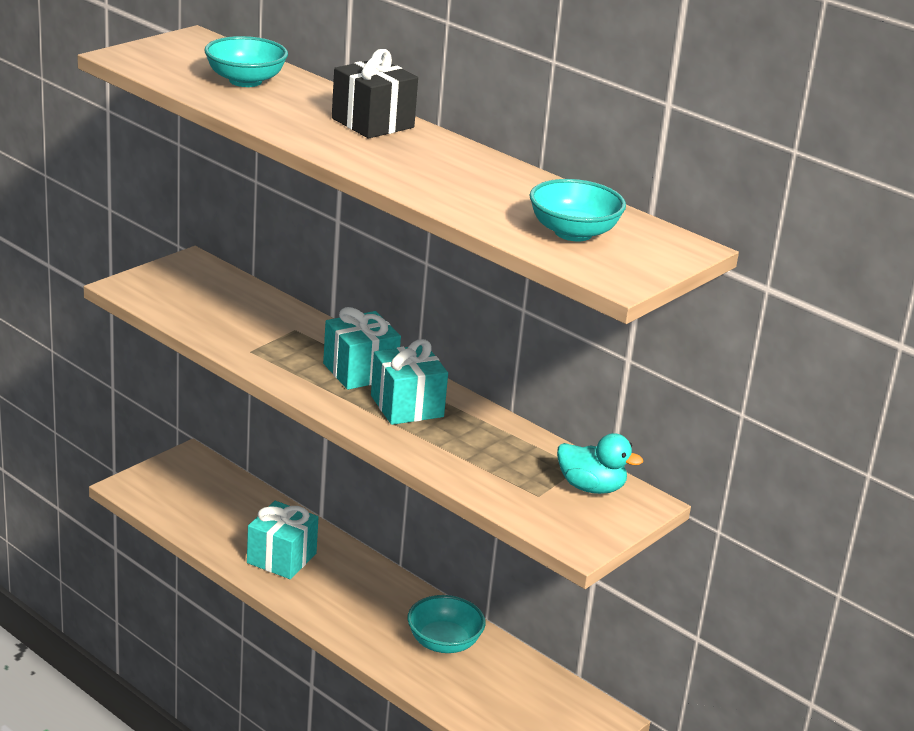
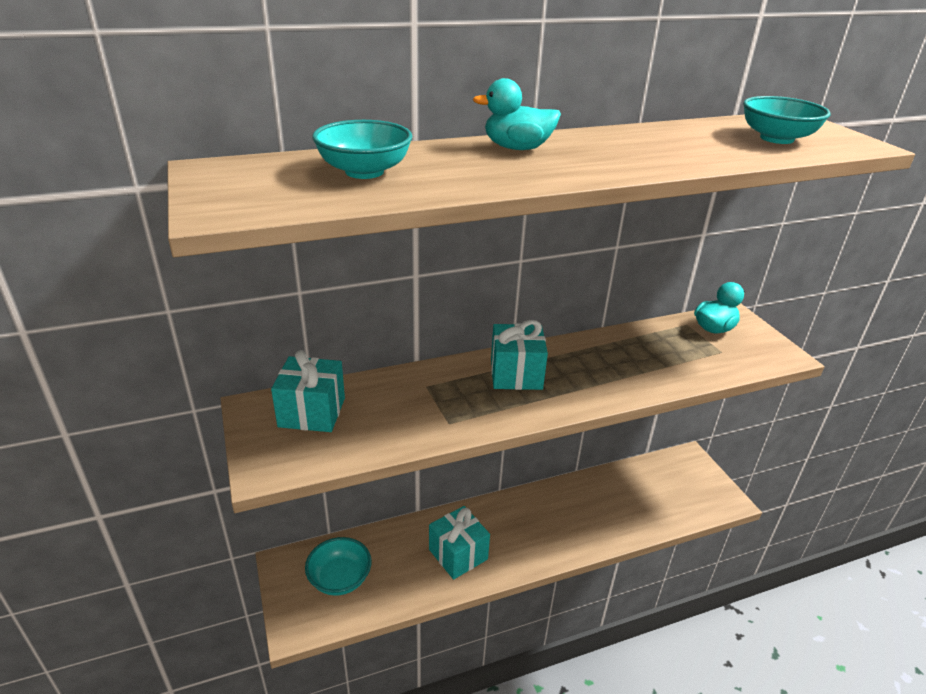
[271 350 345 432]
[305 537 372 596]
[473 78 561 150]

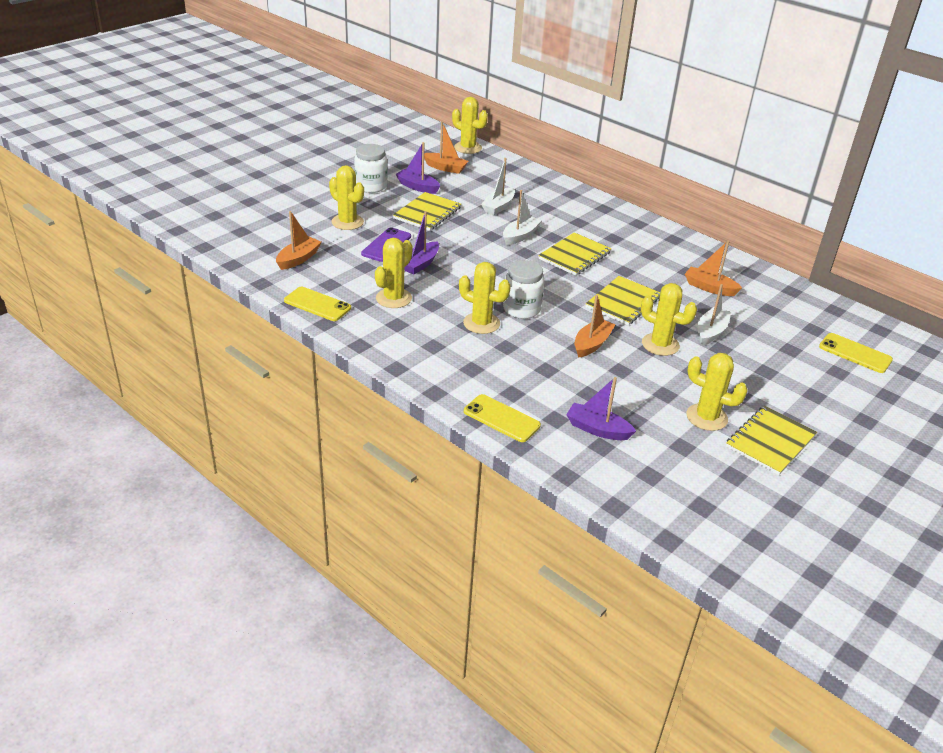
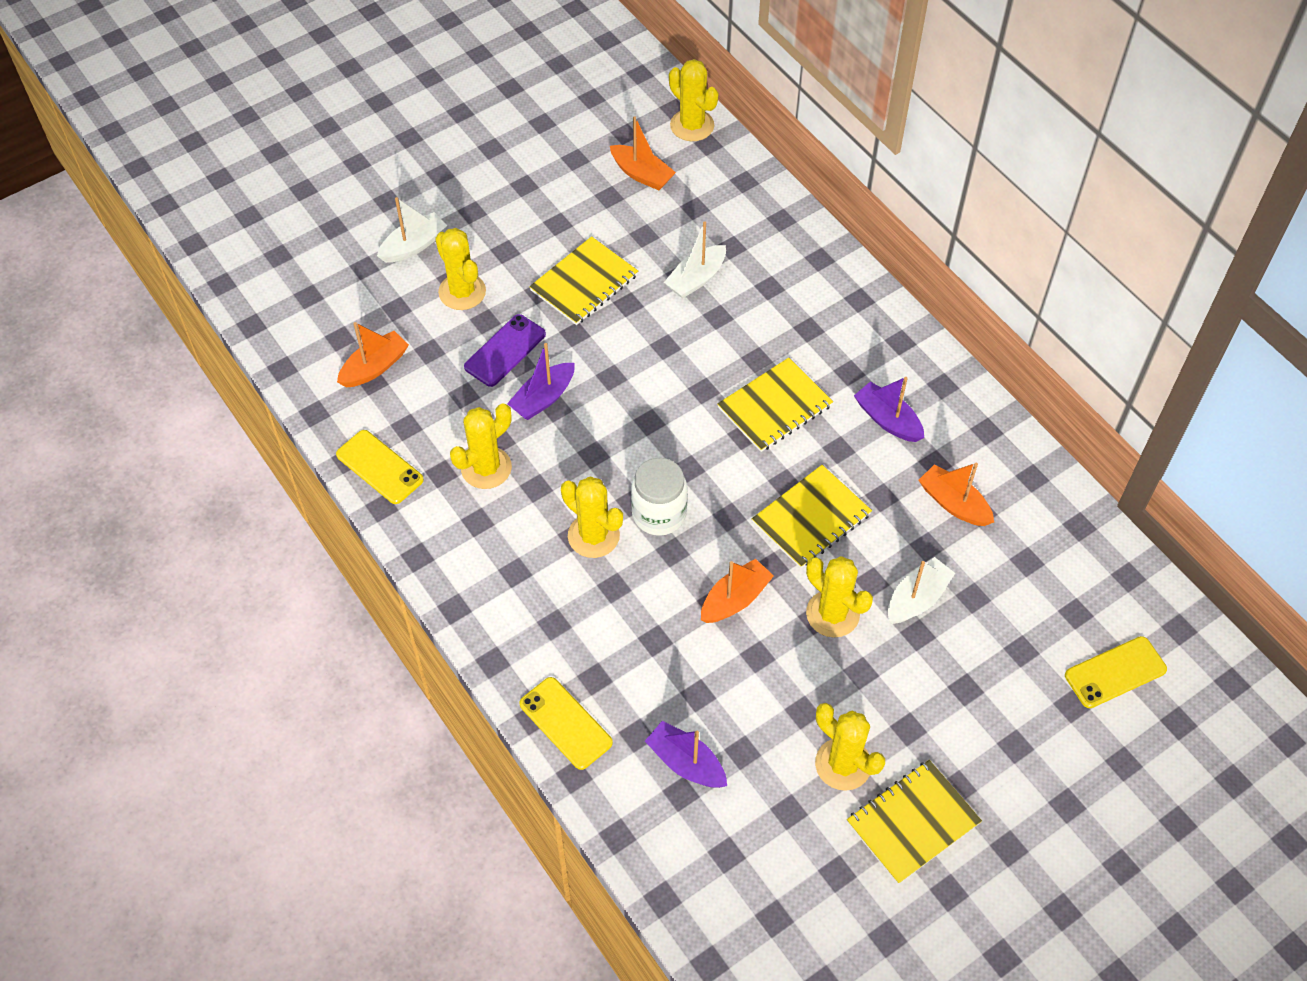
[354 144 387 193] (first image)
[854 377 924 442]
[377 197 447 263]
[1065 636 1167 708]

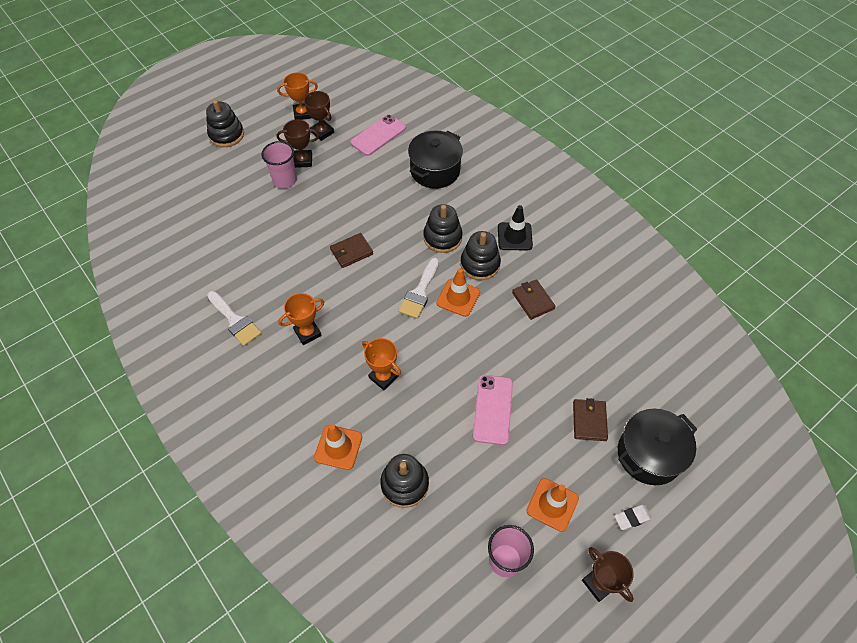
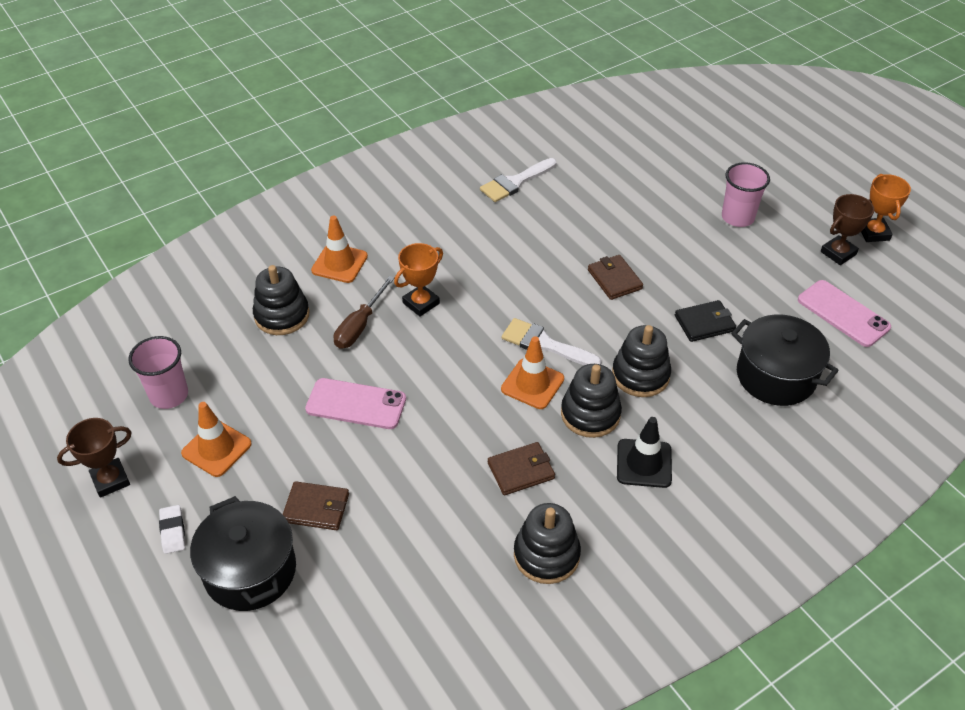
[277 120 319 168] (first image)
[278 293 324 345] (first image)
[334 276 394 349]
[675 300 736 342]
[514 503 581 584]

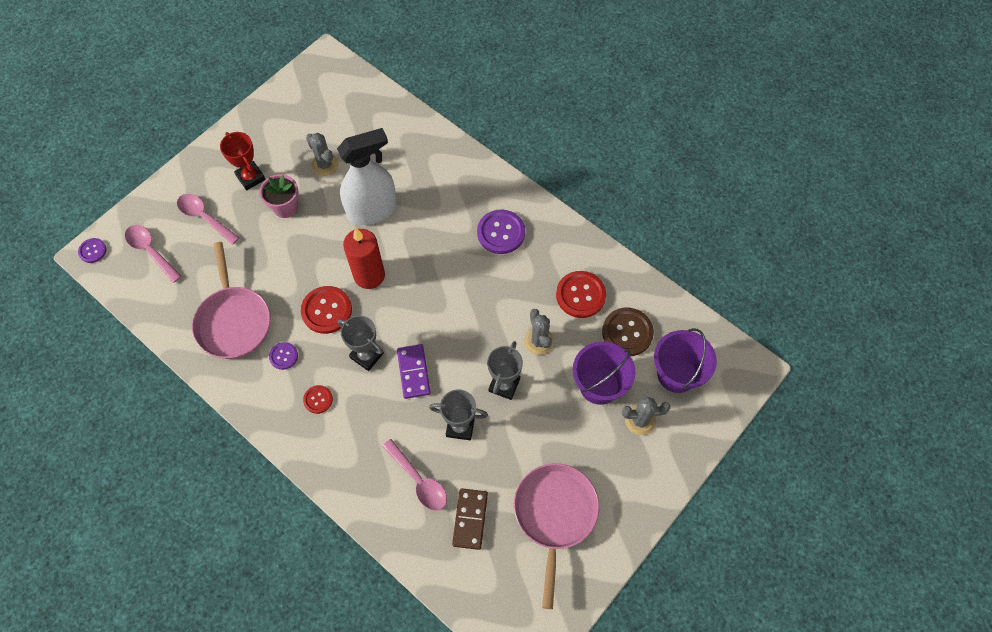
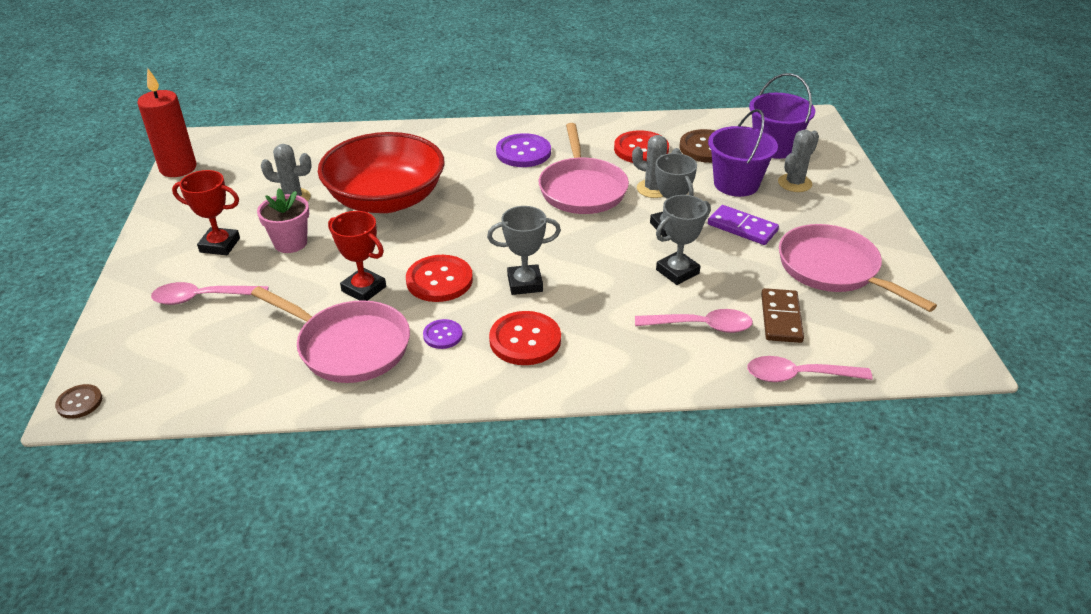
[328 211 386 301]
[539 123 629 214]
[747 356 873 382]
[137 68 197 177]
[708 205 779 245]
[318 132 445 213]
[55 384 102 419]
[761 288 804 343]
[489 311 561 365]

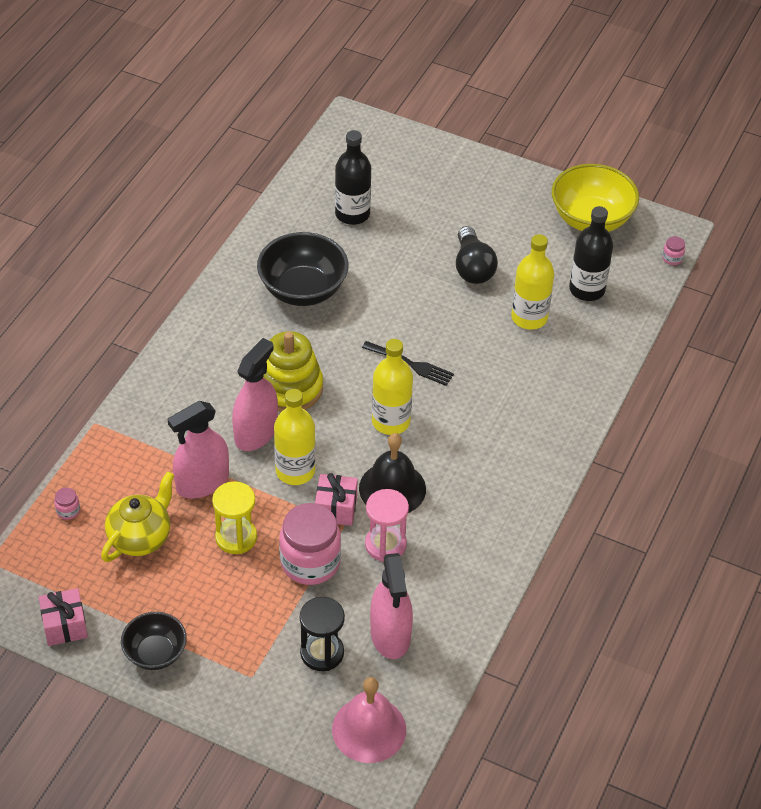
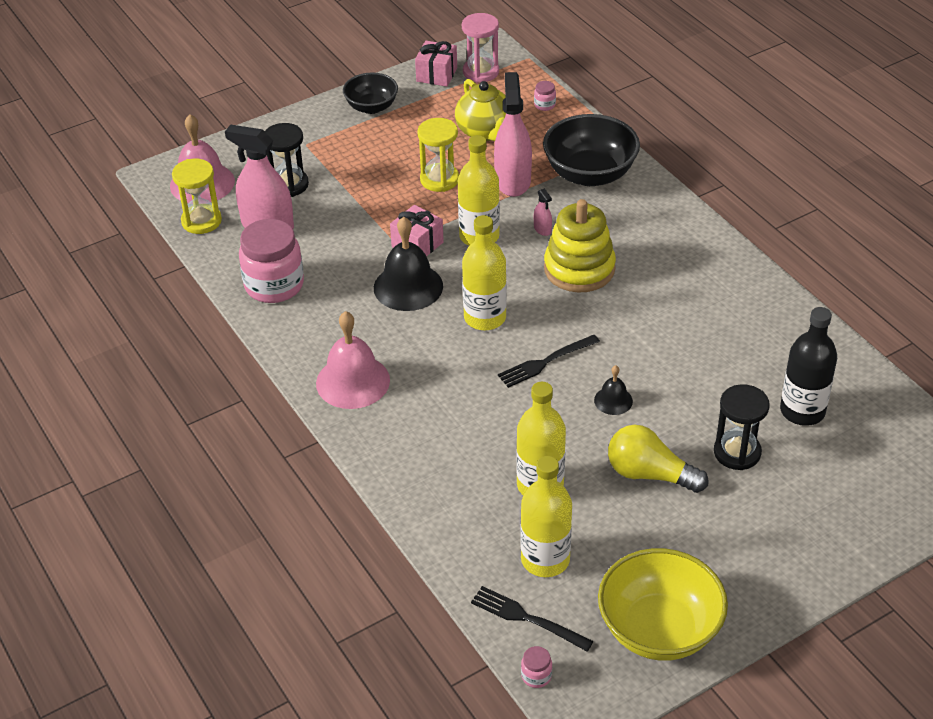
[172 159 222 234]
[316 311 390 409]
[471 586 594 652]
[594 365 633 415]
[714 384 770 470]
[543 114 640 186]
[239 219 304 303]
[462 13 499 83]
[608 425 708 493]
[521 456 572 577]
[534 188 552 236]

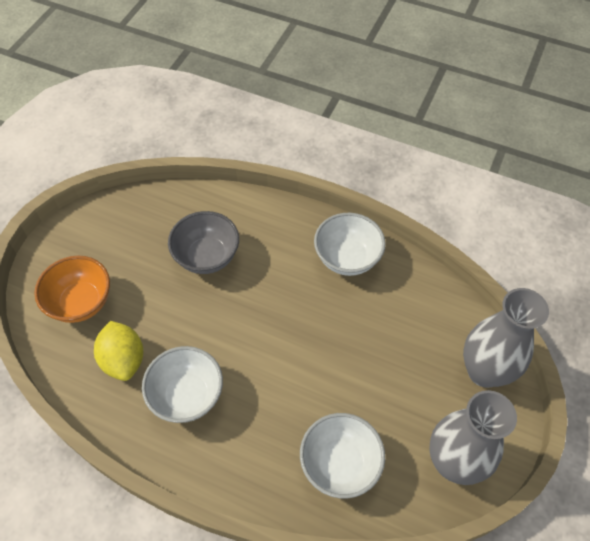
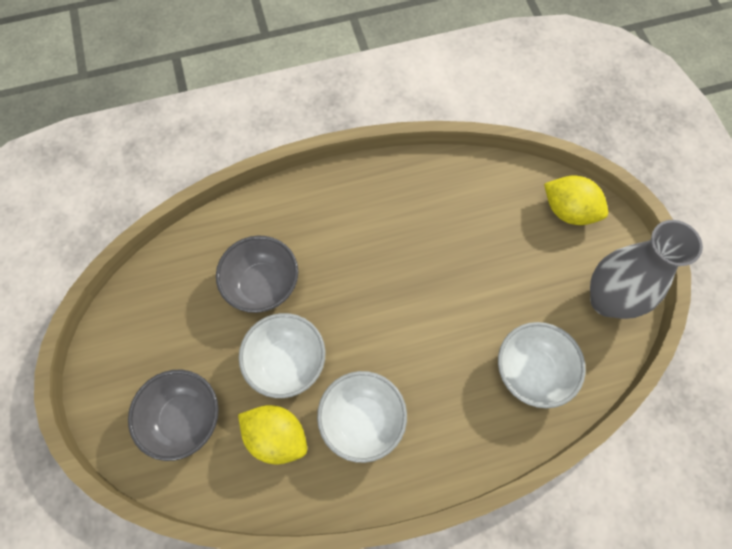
[239 313 326 398]
[544 176 608 225]
[128 370 219 461]

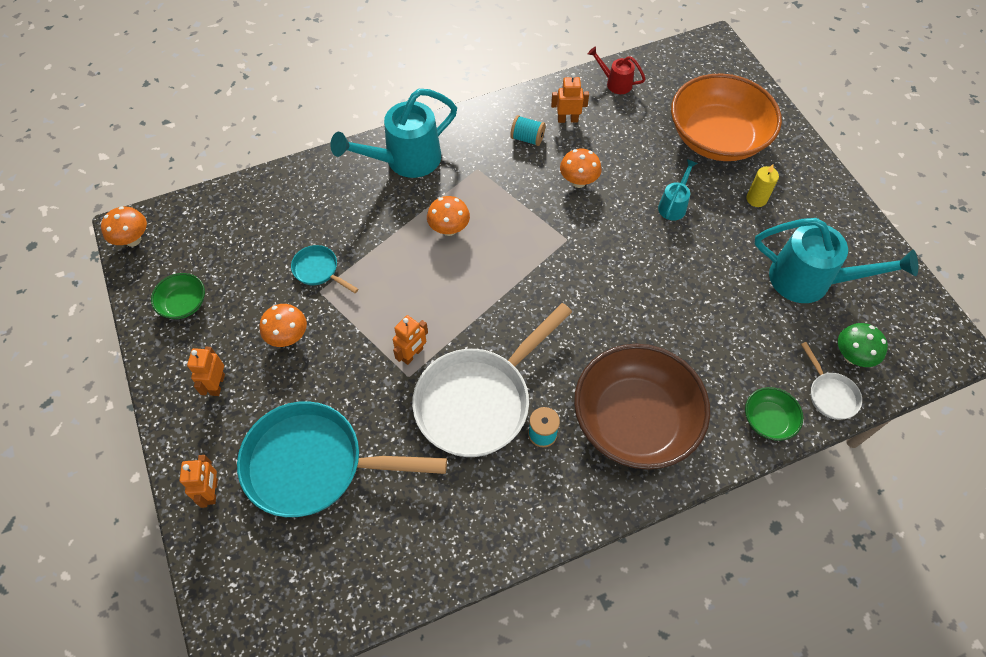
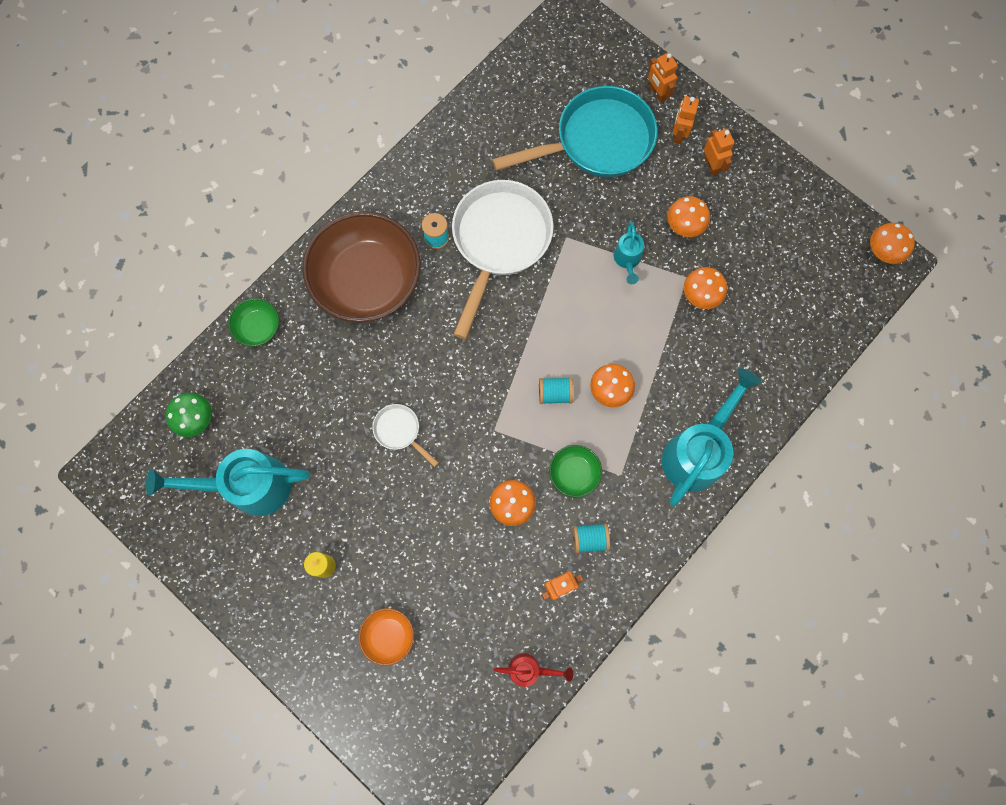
[539 377 573 404]
[549 445 602 497]
[673 96 699 144]
[614 221 644 284]
[372 404 439 467]
[684 267 727 309]
[359 608 414 666]

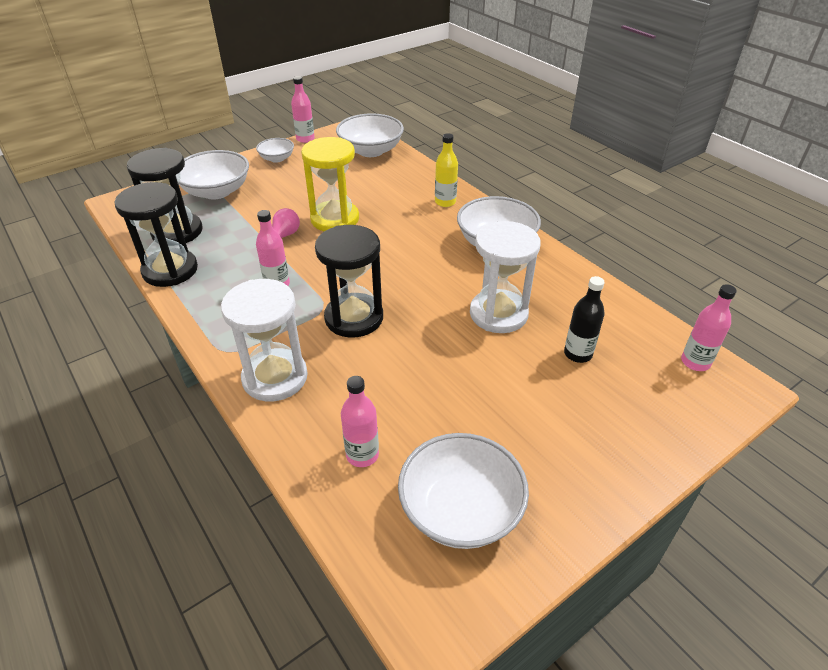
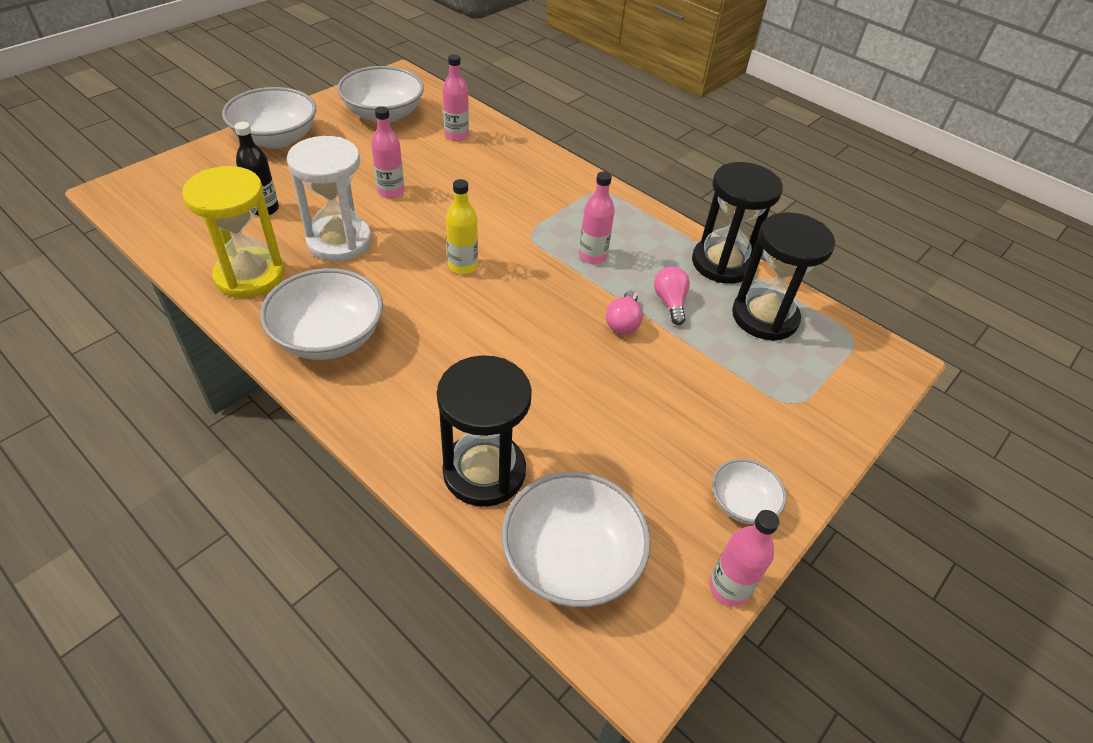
[221 279 308 401] (first image)
[654 266 690 325]
[222 87 316 148]
[182 166 285 298]
[437 355 532 507]
[446 179 478 274]
[371 106 404 198]

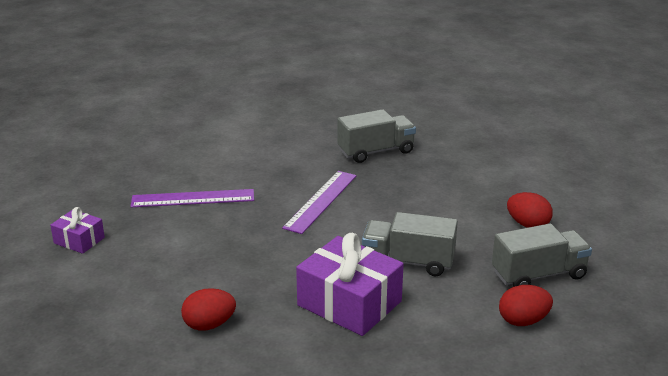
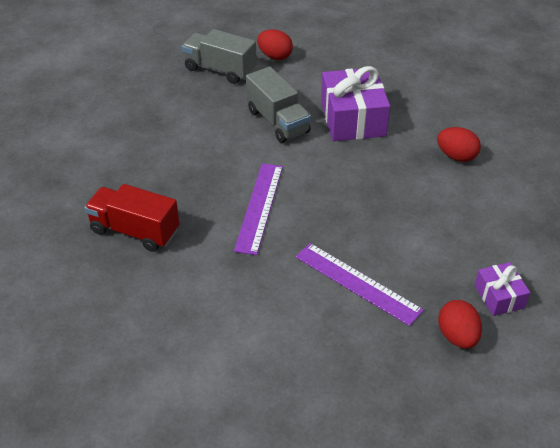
[438 300 482 349]
[84 184 179 252]
[234 163 283 255]

